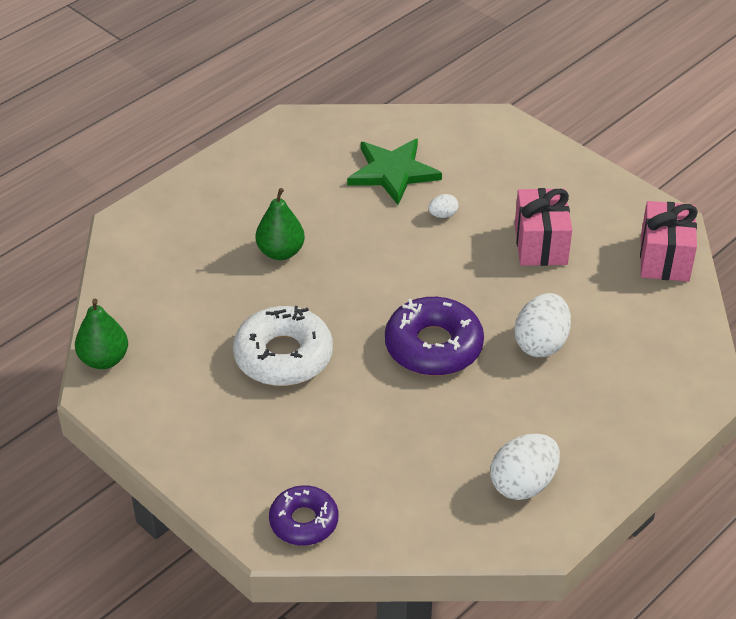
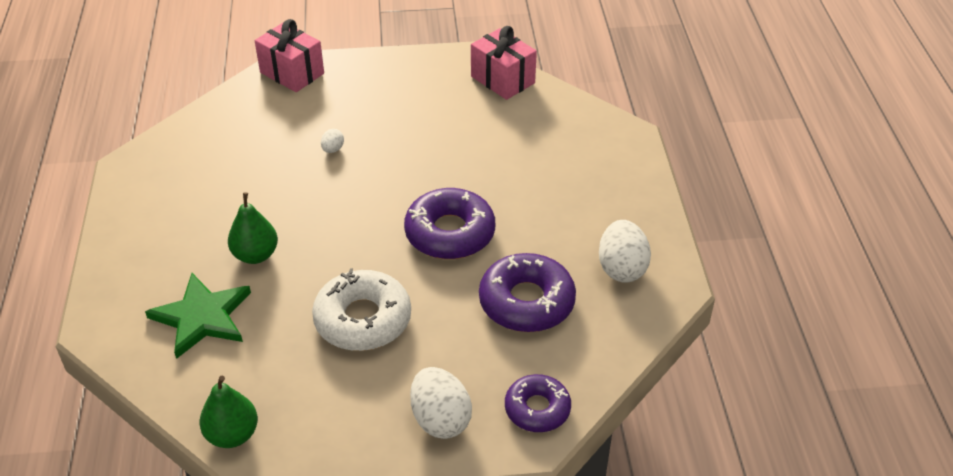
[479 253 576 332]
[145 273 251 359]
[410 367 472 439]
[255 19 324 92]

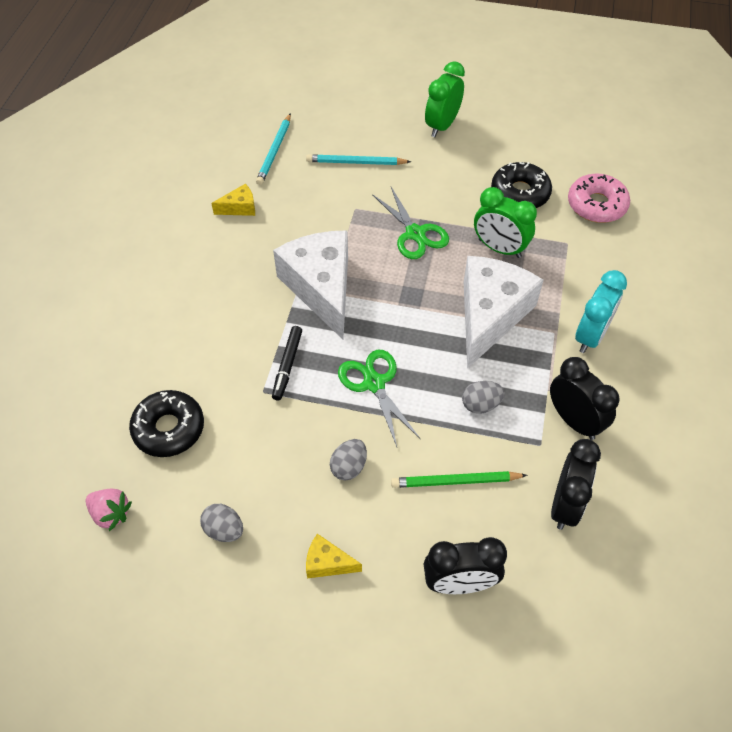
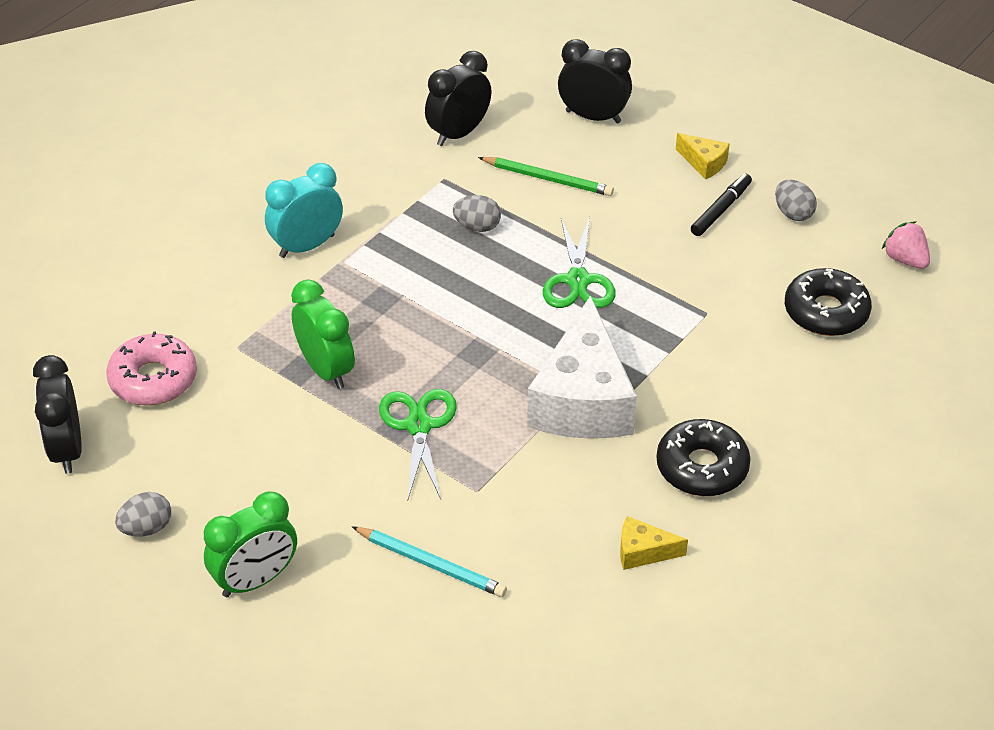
[256 113 291 185] (first image)
[464 256 543 369] (first image)
[691 174 752 236]
[115 492 171 537]
[656 419 751 496]
[33 355 82 474]

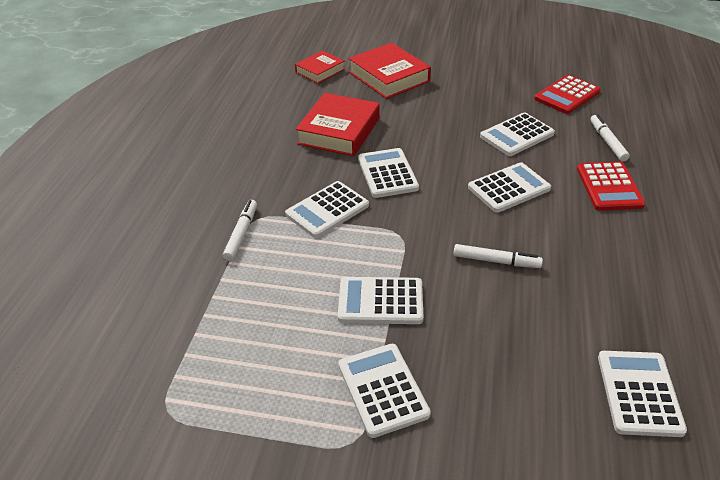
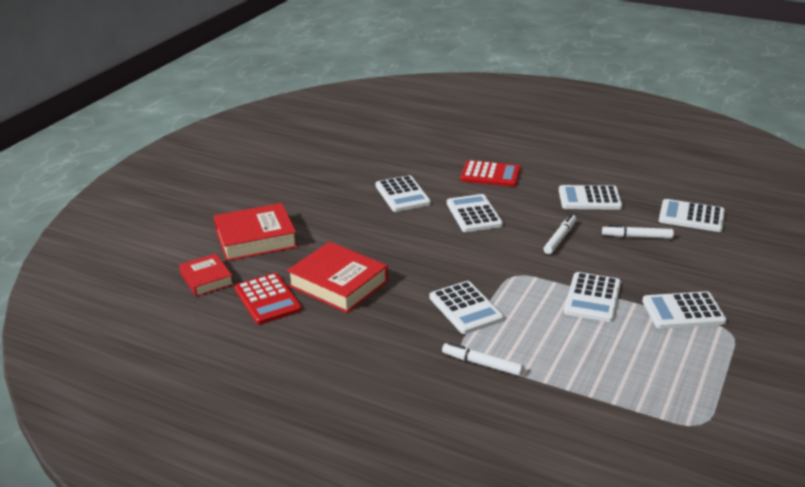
[559 185 623 210]
[235 273 302 325]
[602 225 674 239]

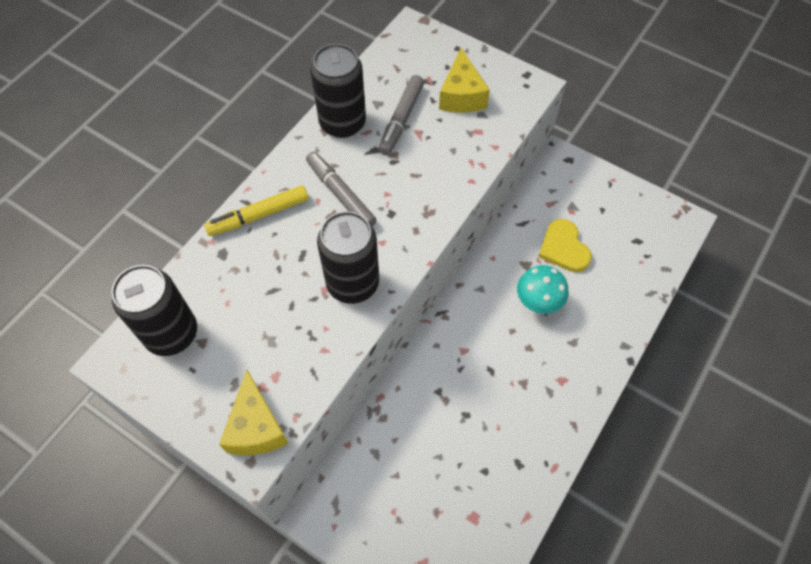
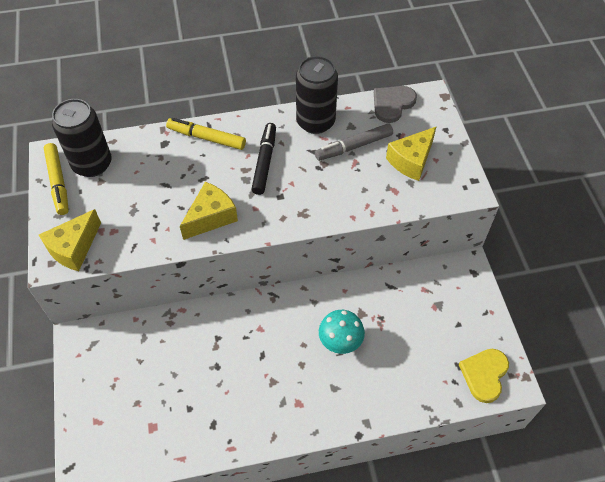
[44 143 69 215]
[374 86 417 123]
[458 349 509 403]
[180 182 238 240]
[251 123 276 195]

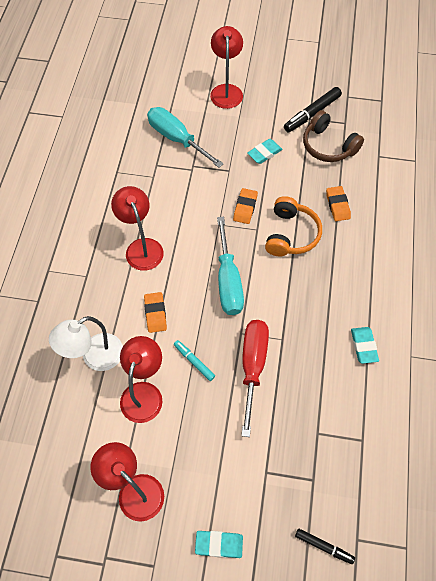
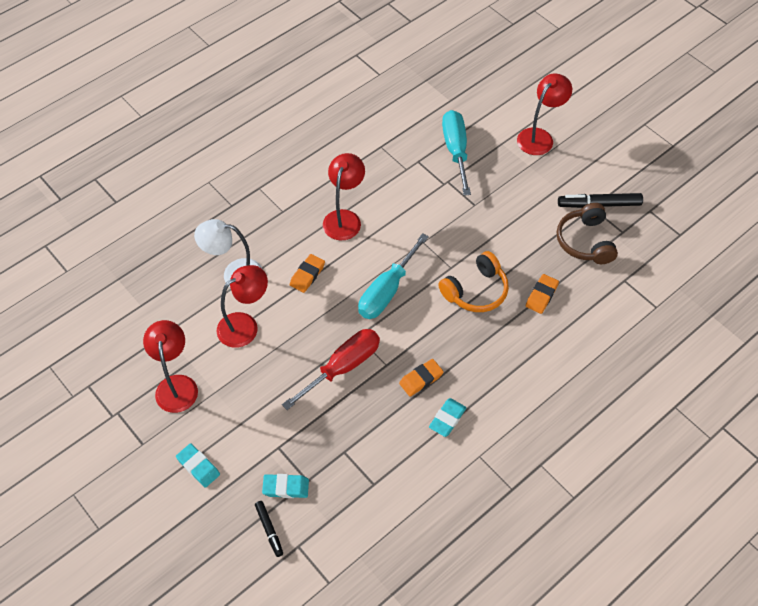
[174 340 215 381] (first image)
[399 359 444 397]
[262 474 309 498]

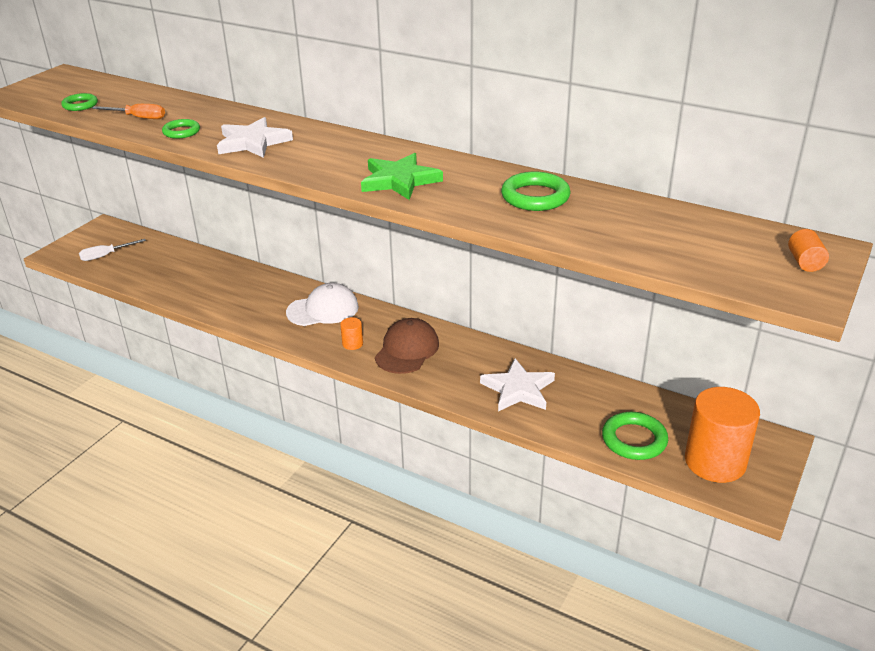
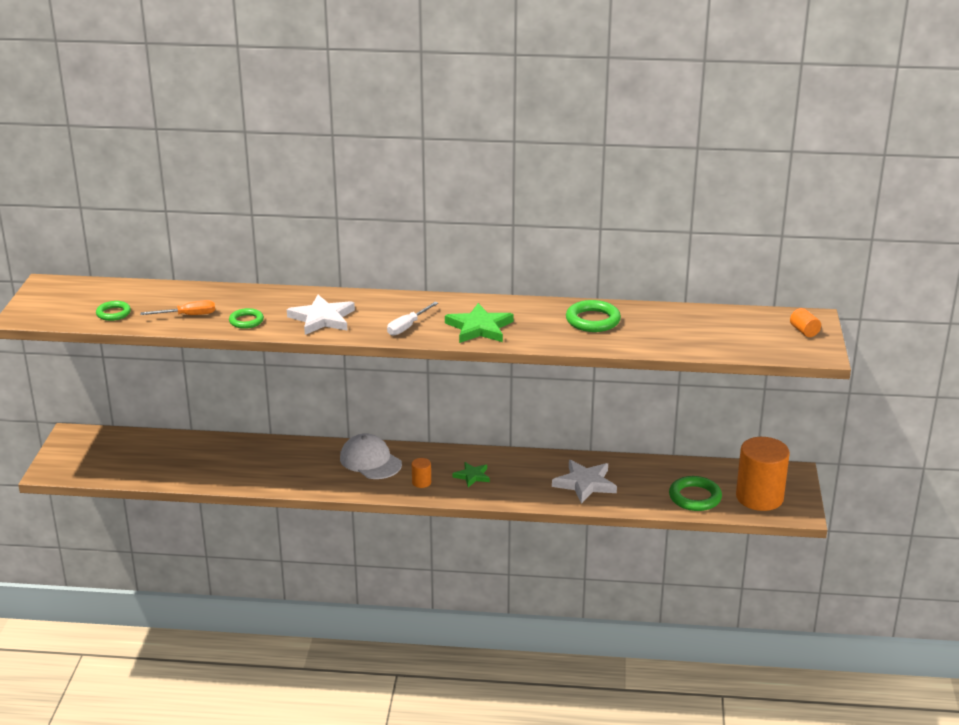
[387 302 438 336]
[453 462 490 487]
[340 433 402 479]

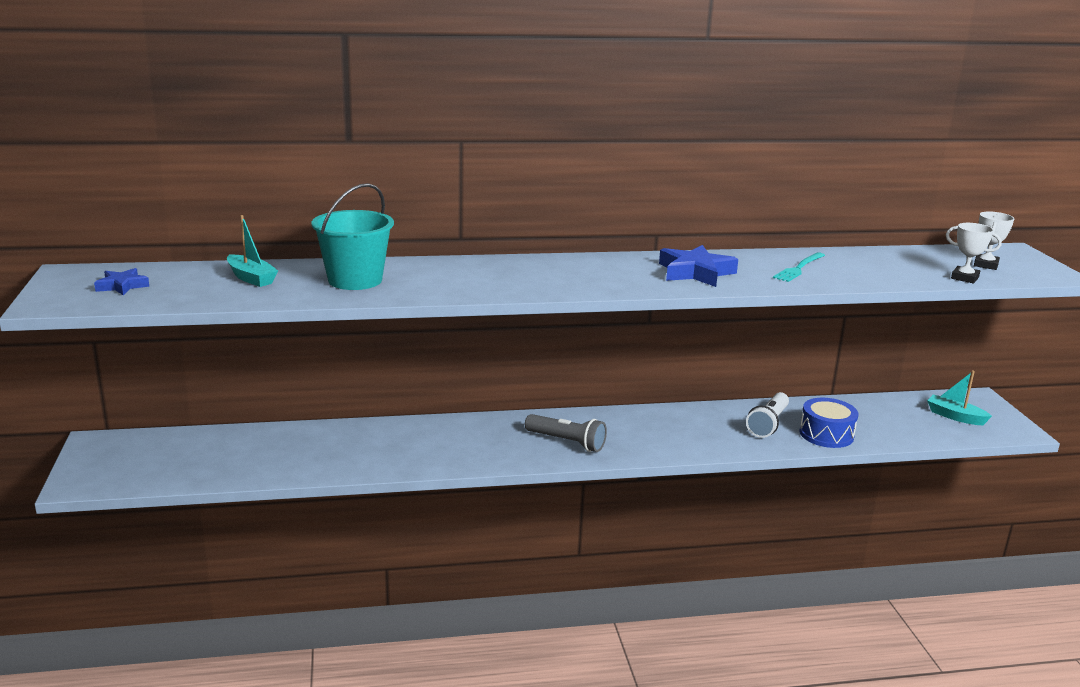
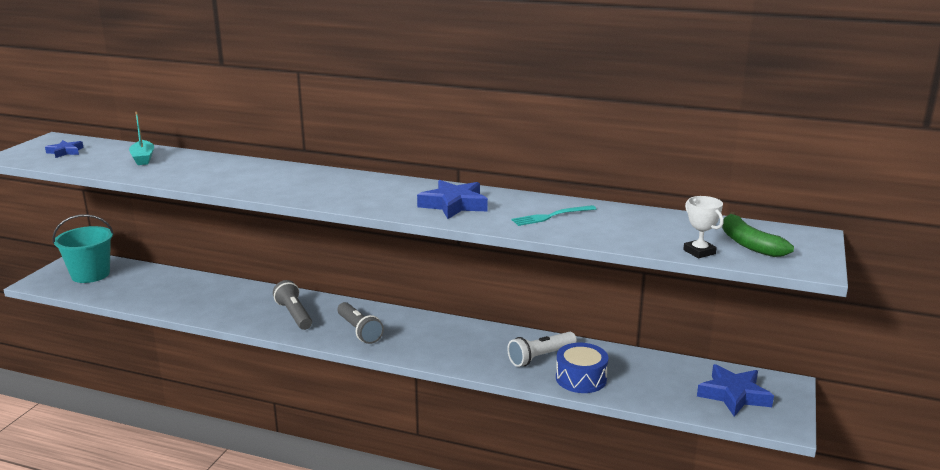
[273 280 312 330]
[53 214 114 283]
[697 364 774 417]
[722 212 794 257]

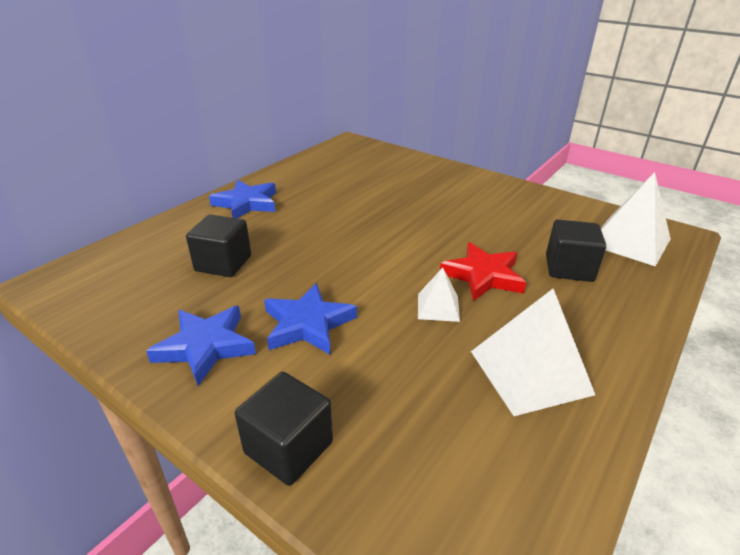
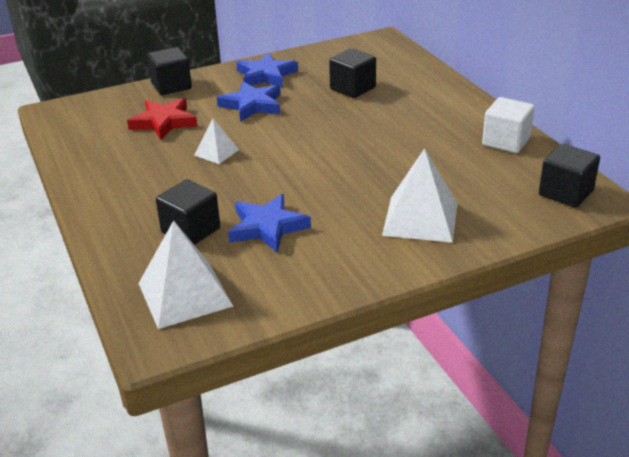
[482 97 535 153]
[539 144 600 208]
[228 194 311 253]
[127 98 197 140]
[382 148 458 243]

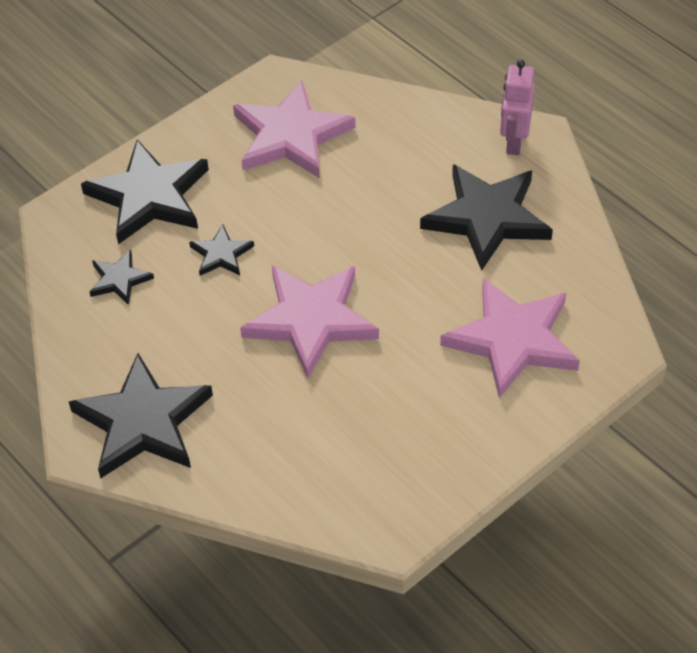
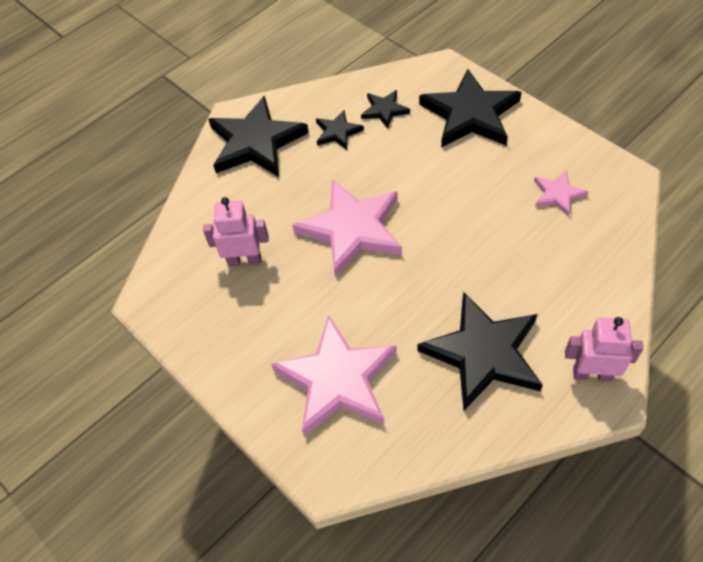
[203 197 269 267]
[316 110 364 150]
[534 170 588 217]

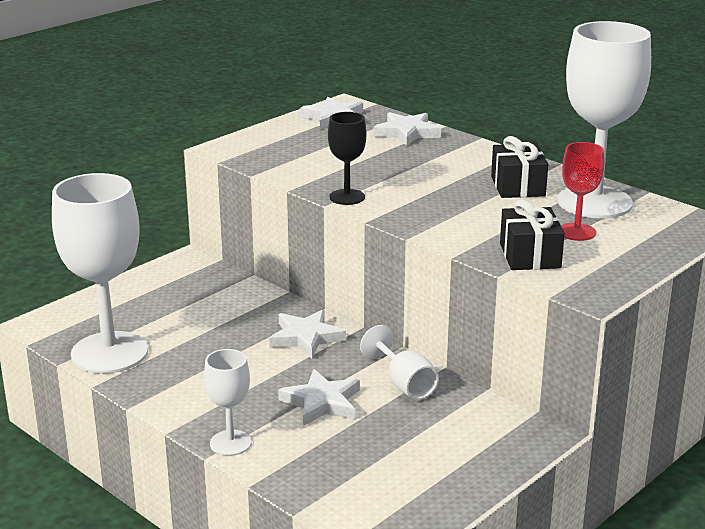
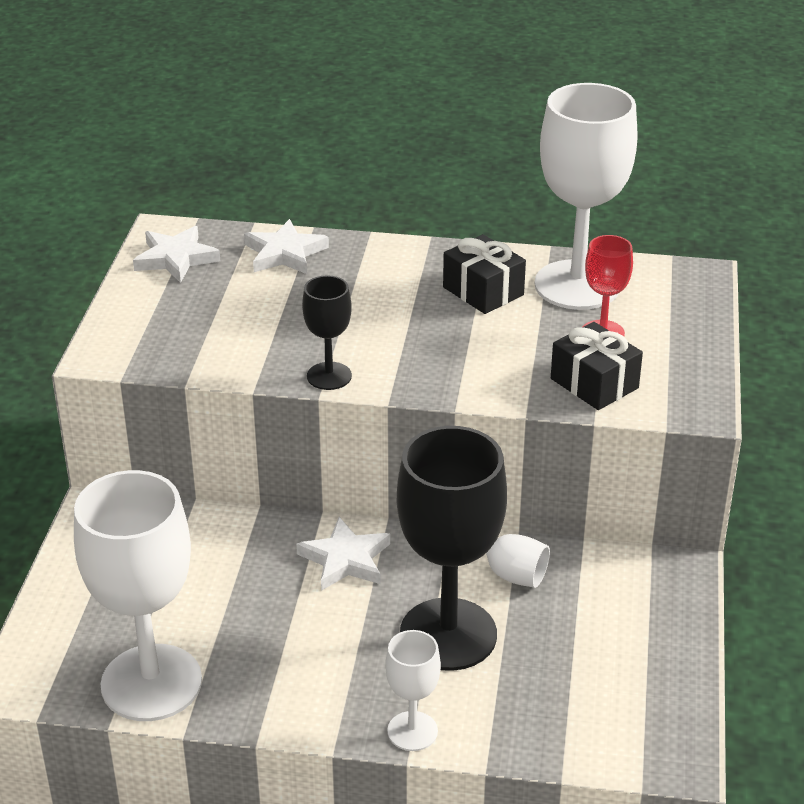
[397 426 507 671]

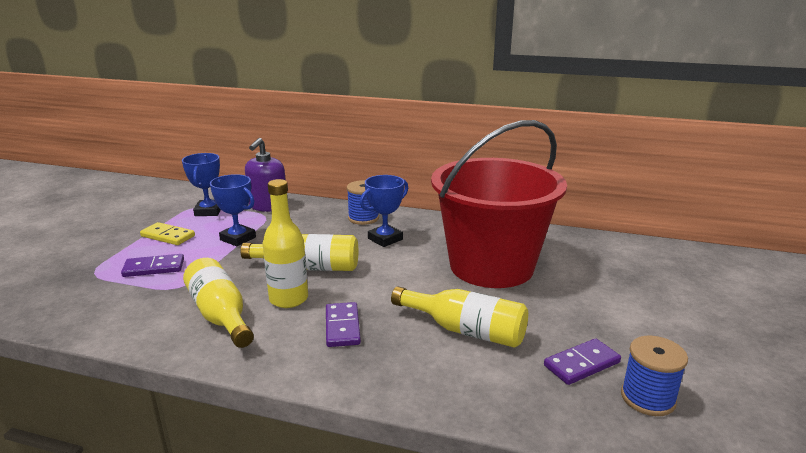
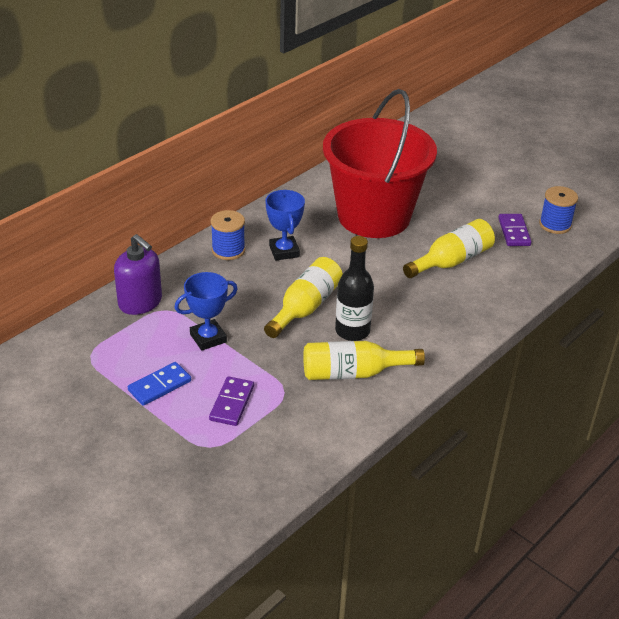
[182 153 221 216] (first image)
[326 302 361 347] (first image)
[128 362 191 406]
[335 236 374 341]

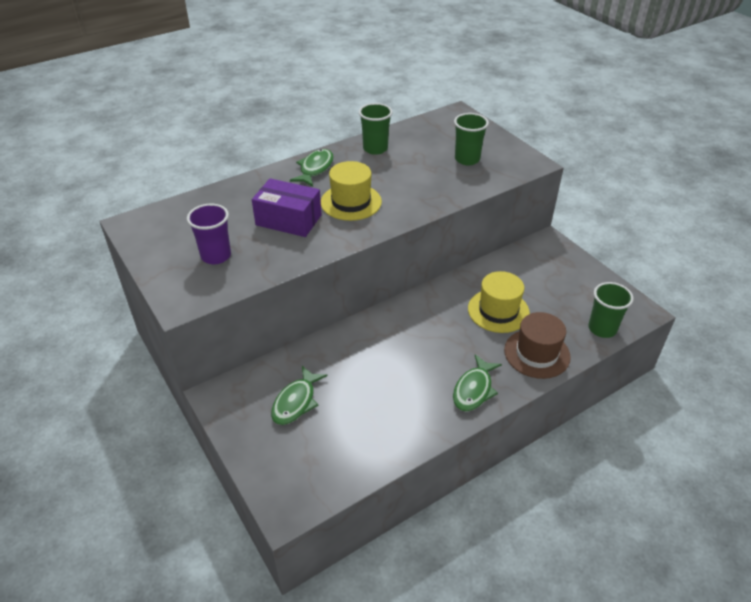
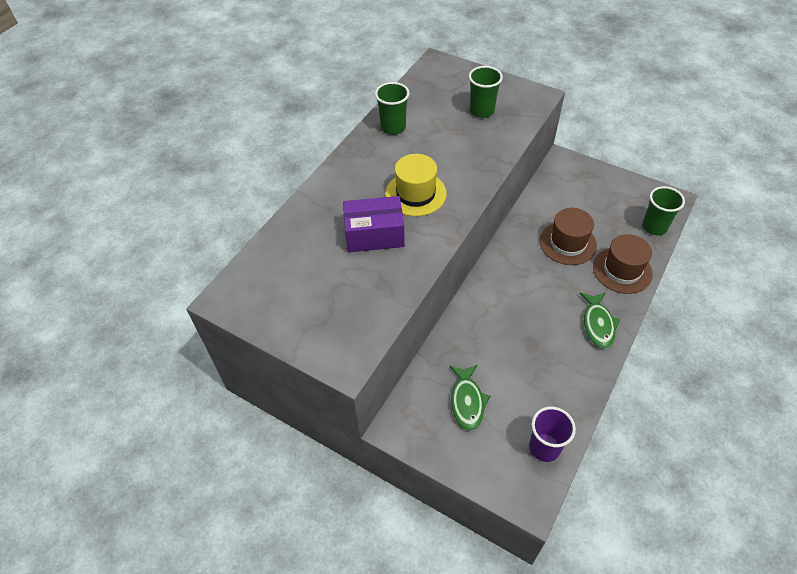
[290 149 334 186] (first image)
[529 406 576 462]
[540 208 597 265]

